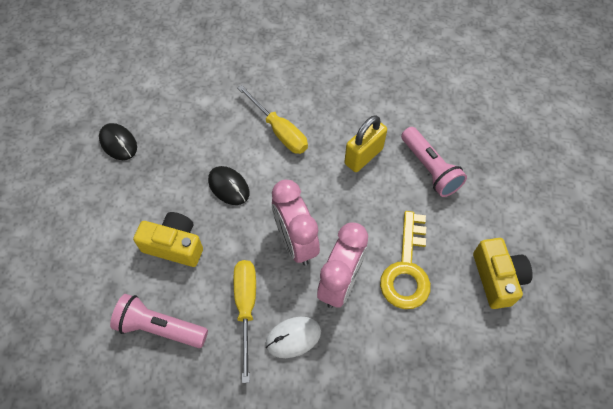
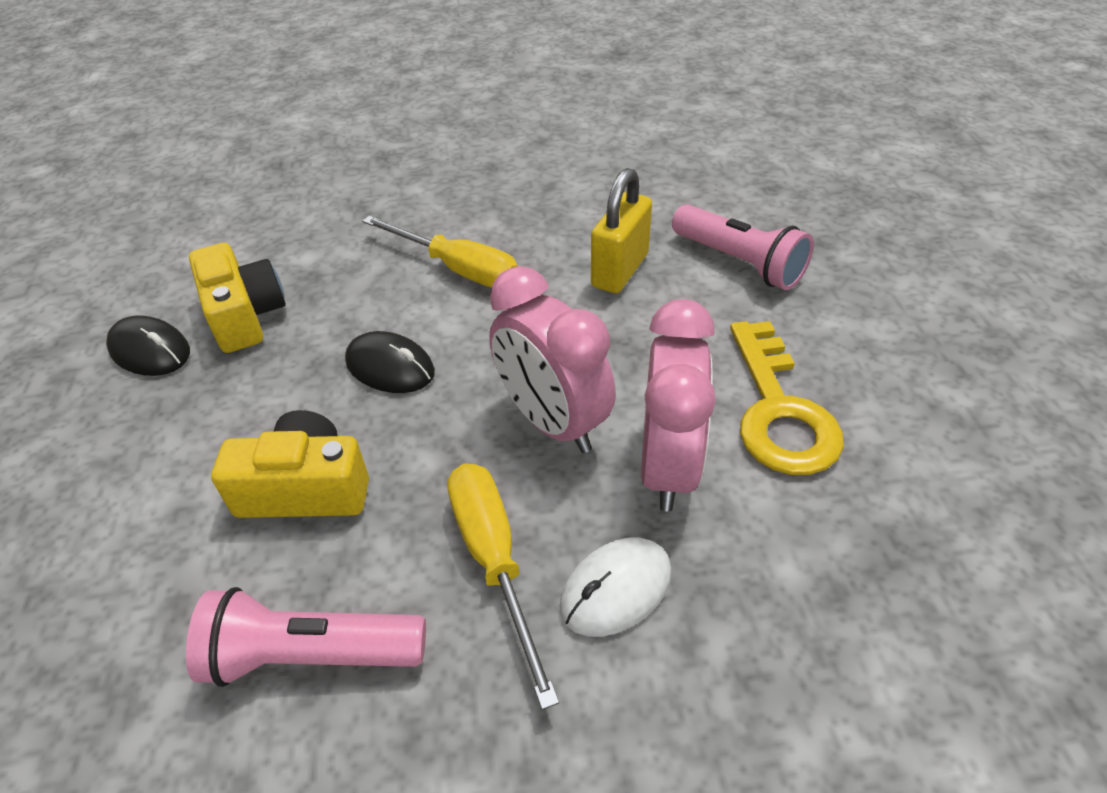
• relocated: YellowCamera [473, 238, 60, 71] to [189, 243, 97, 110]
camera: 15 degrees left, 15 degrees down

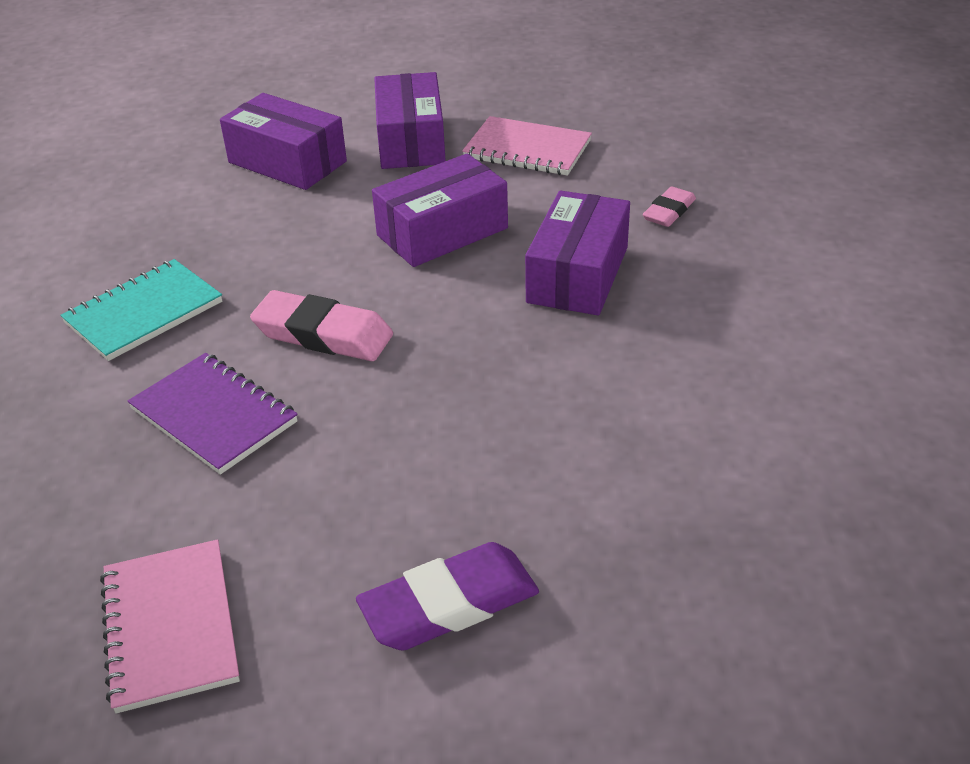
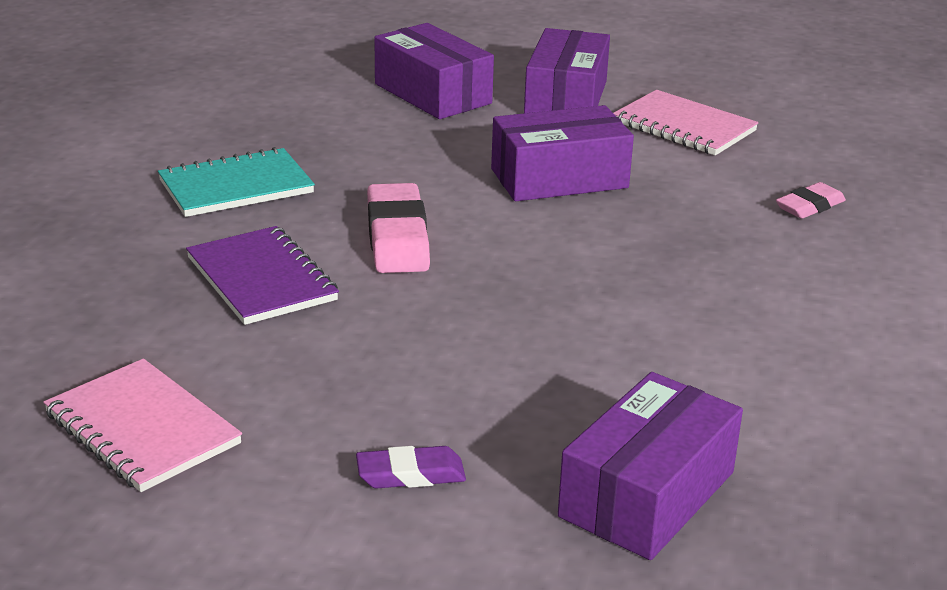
• relocated: PurpleBox [525, 190, 105, 125] to [558, 372, 185, 188]
• spun: PinkEraser [250, 290, 143, 71] = [367, 183, 63, 90] 45 degrees clockwise
• spun: PinkNotebook [100, 539, 140, 174] = [43, 359, 199, 133] 45 degrees counterclockwise
• size: PurpleEraser [356, 542, 183, 108] = [356, 446, 110, 43] x0.59
camera: 15 degrees right, 10 degrees down

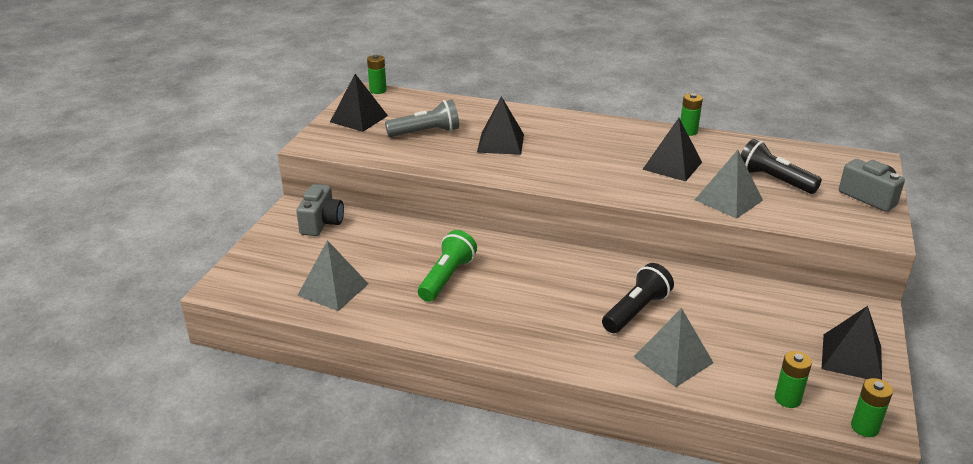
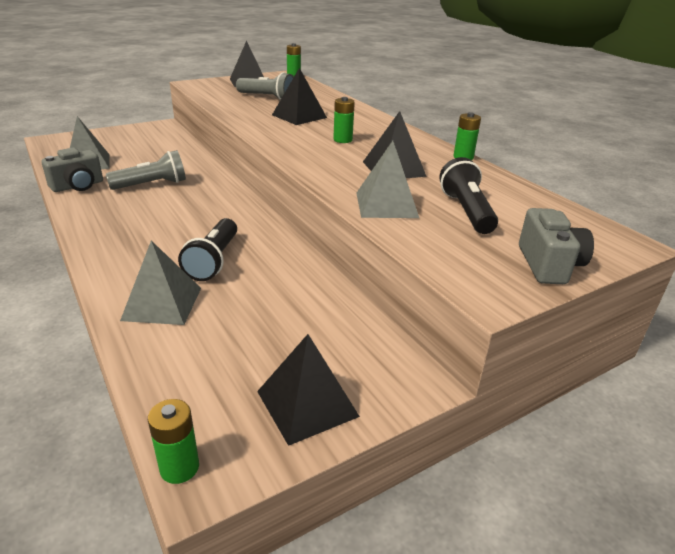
• relocated: GreyCamera [296, 184, 48, 52] to [41, 148, 62, 44]
• colour: GreenFlashlight [418, 230, 59, 72] to GreyFlashlight [106, 150, 80, 40]
• spun: BlackFlashlight [602, 263, 72, 70] = [178, 218, 59, 63] 105 degrees clockwise
• relocated: GreenBattery [775, 351, 37, 57] to [333, 97, 22, 46]
camera: 40 degrees right, 0 degrees up

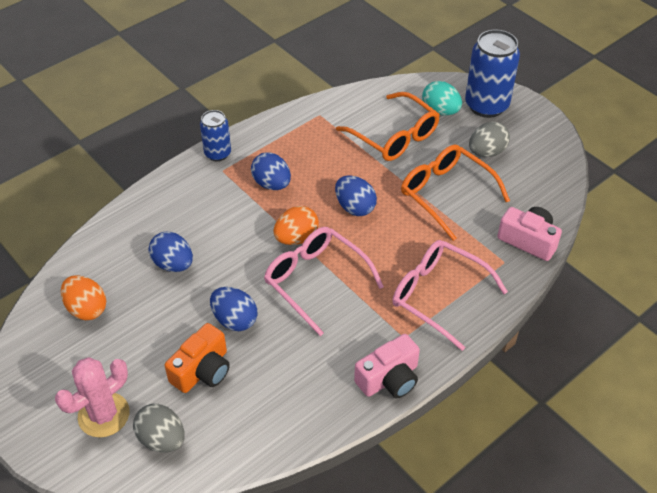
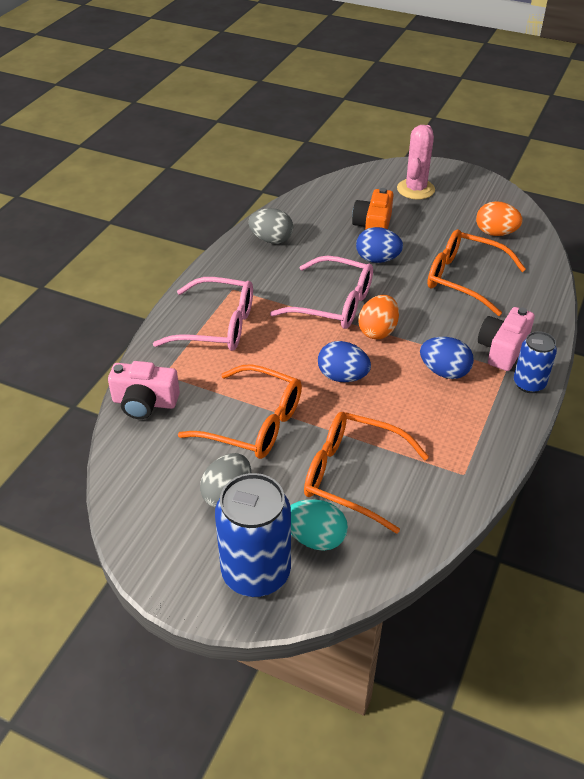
• exchanged: BlueEgg [149, 232, 44, 40] to OrangeGlasses [427, 229, 99, 87]
• relocated: PinkCamera [354, 334, 66, 64] to [478, 307, 57, 64]
• relocated: GreyEgg [133, 404, 52, 48] to [248, 208, 45, 36]
camera: 155 degrees right, 5 degrees down

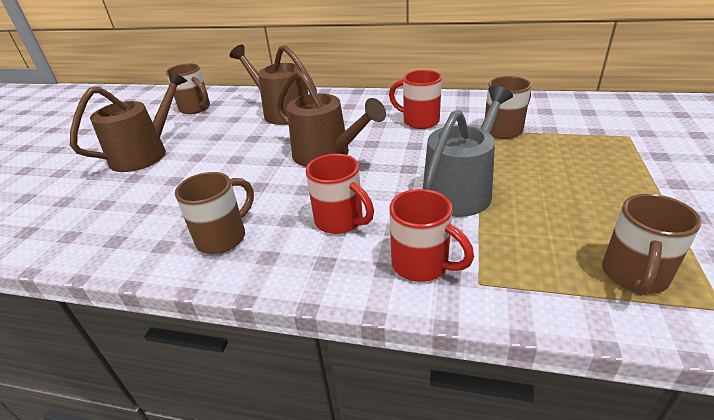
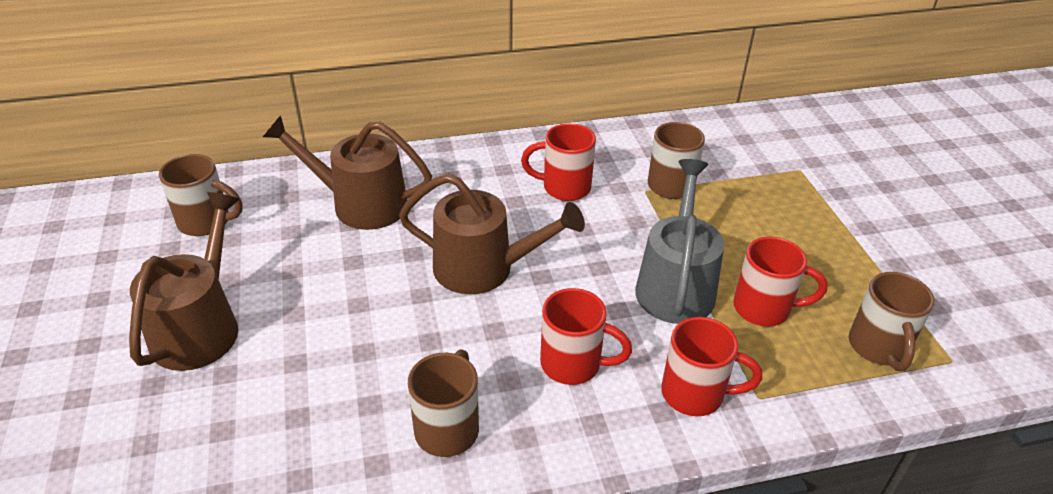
• appeared: RedMug [733, 236, 94, 91]
camera: 30 degrees left, 5 degrees up

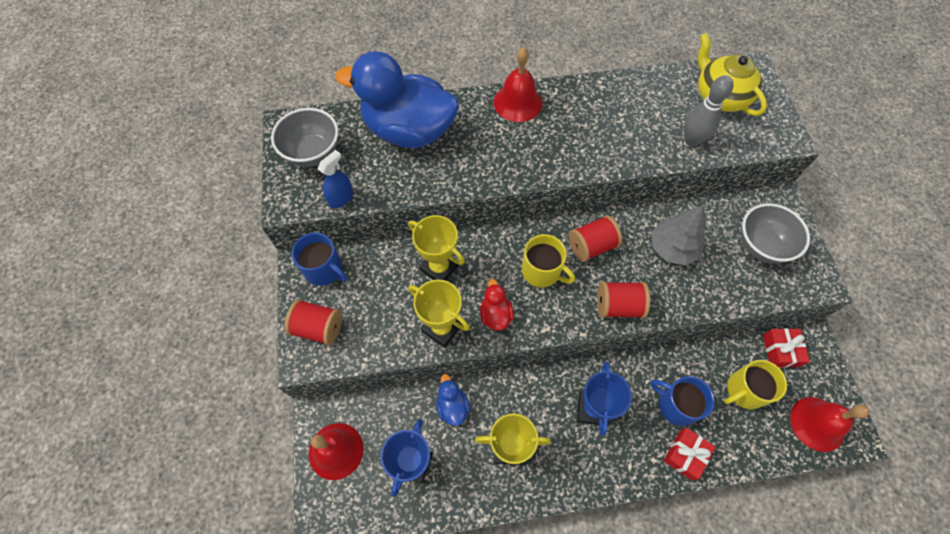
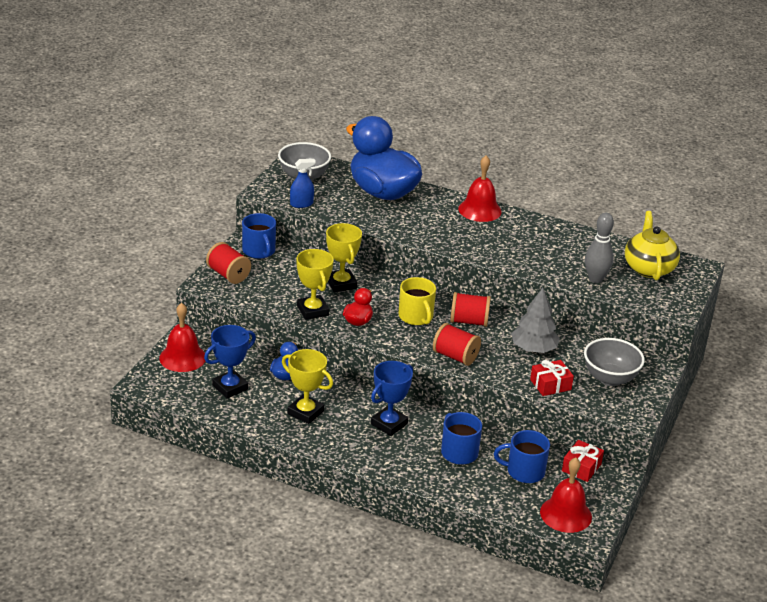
• colour: YellowMug [724, 360, 63, 49] to BlueMug [494, 430, 56, 53]
• relocated: RedGift [664, 428, 51, 52] to [530, 360, 44, 36]
camera: 30 degrees right, 30 degrees down

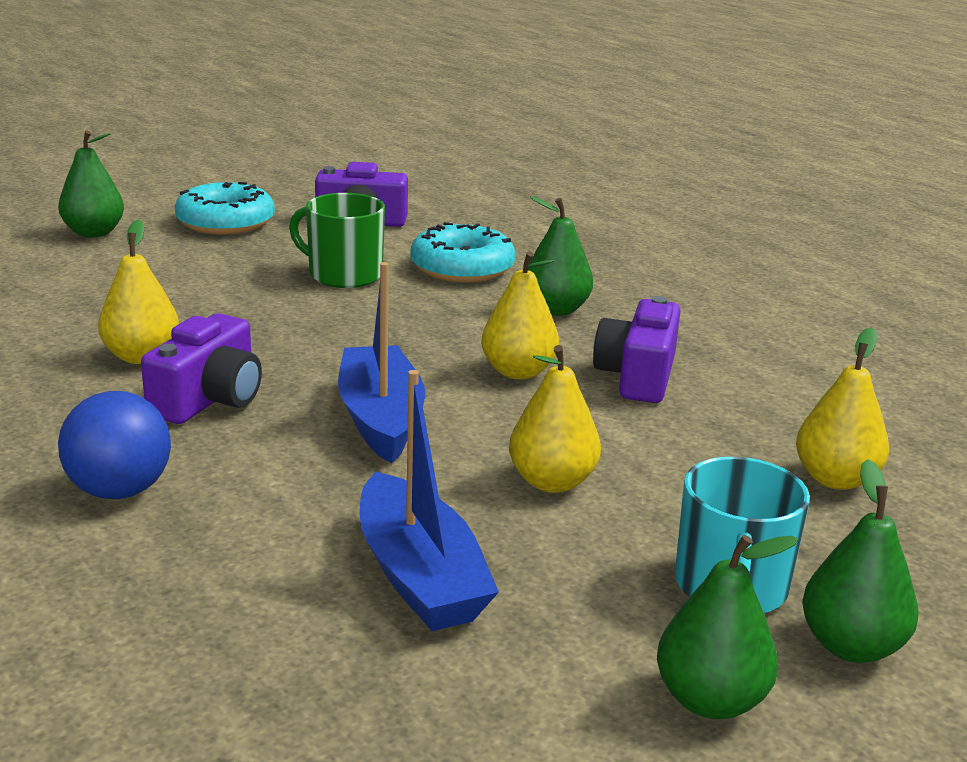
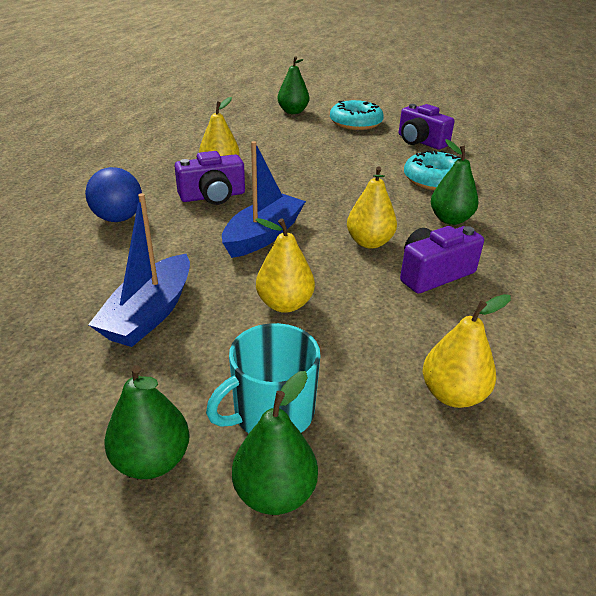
• missing: GreenMug [289, 193, 96, 95]
camera: 45 degrees right, 10 degrees up

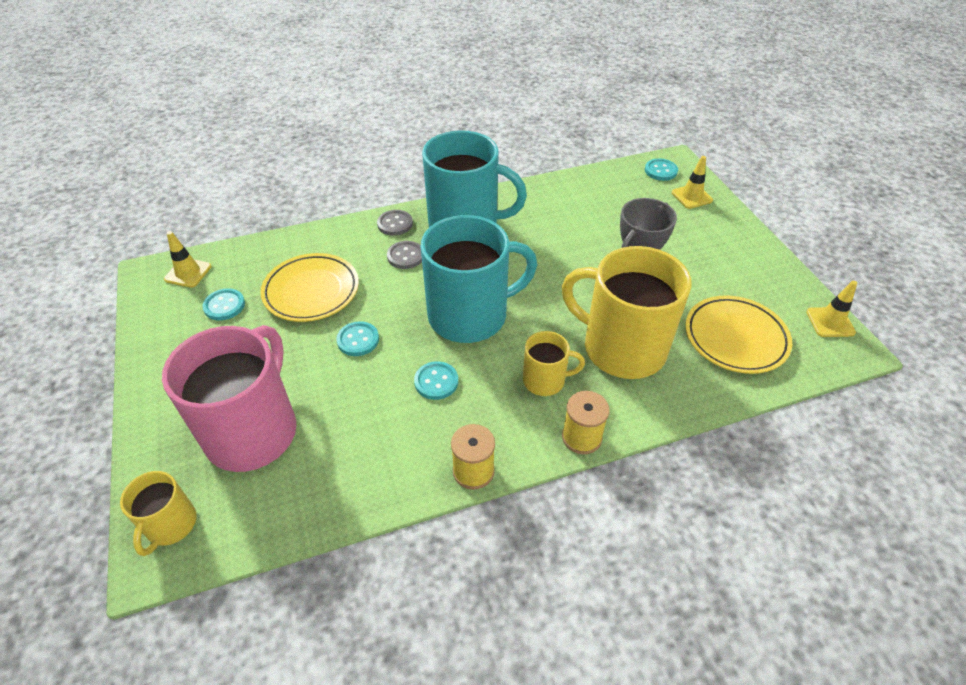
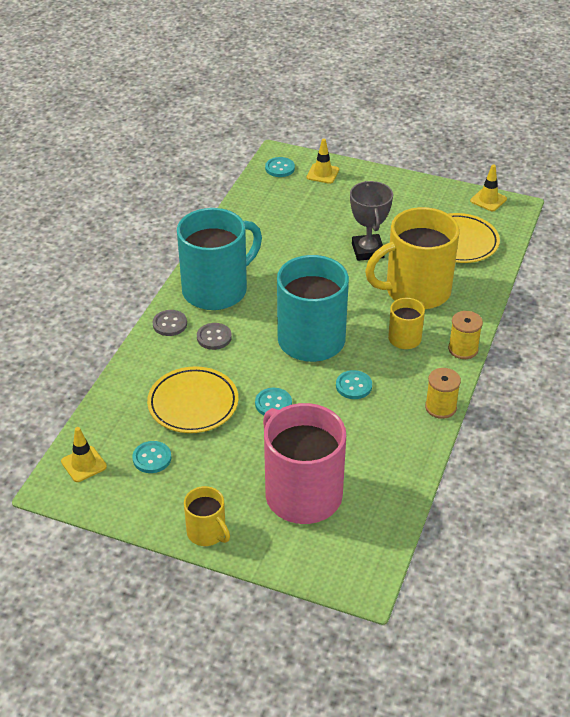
• relocated: YellowMug [120, 471, 77, 85] to [184, 486, 46, 60]
camera: 50 degrees left, 5 degrees down

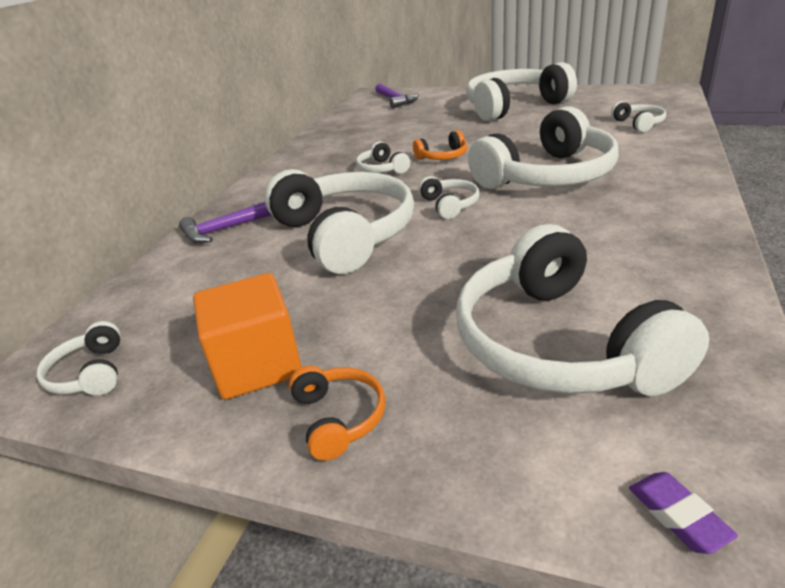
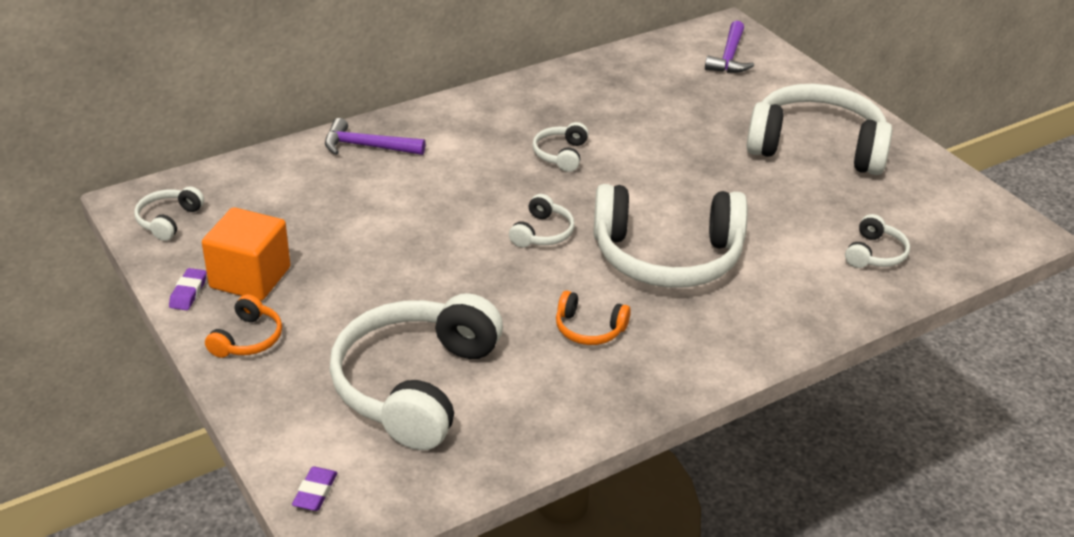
• relocated: OrangeHeadphones [413, 130, 55, 30] to [556, 291, 75, 54]
• missing: WhiteHeadphones [264, 169, 150, 105]
• appeared: PurpleEraser [169, 268, 38, 42]
camera: 35 degrees right, 5 degrees up

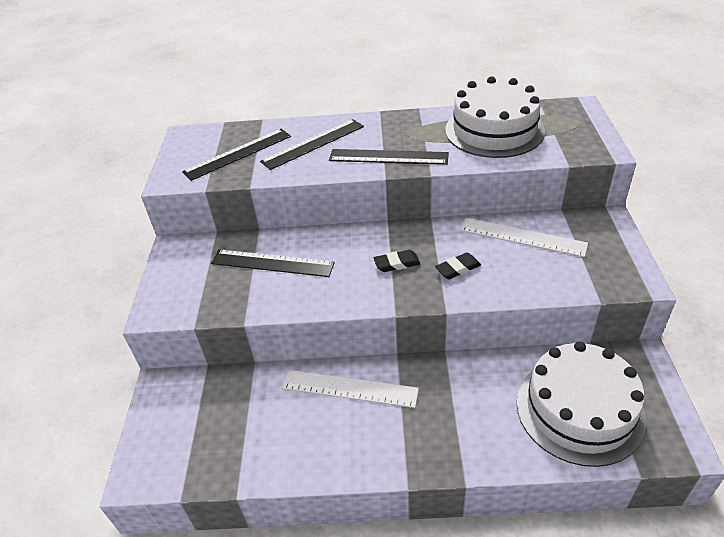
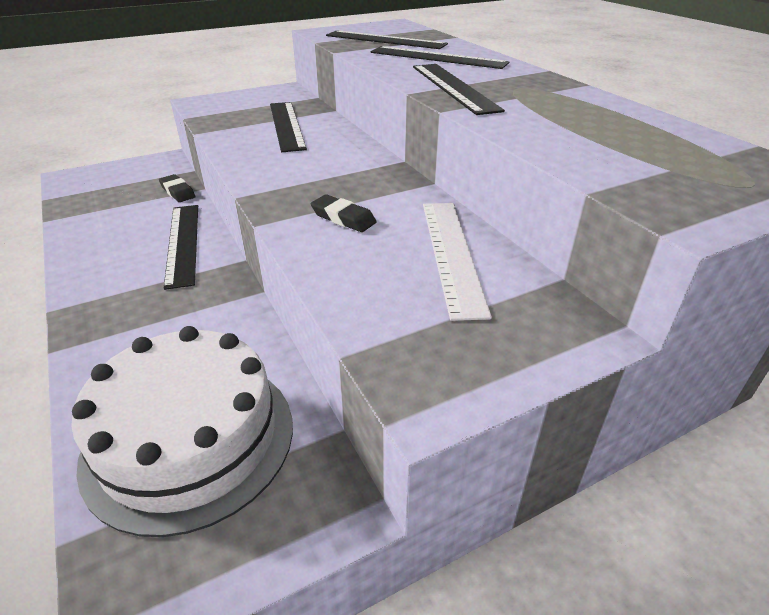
• missing: WhiteCake [445, 76, 100, 82]
• relocated: BlackEraser [374, 250, 46, 22] to [159, 174, 37, 28]
• colour: WhiteRuler [282, 370, 137, 38] to BlackRuler [164, 205, 34, 85]
camera: 60 degrees right, 5 degrees down

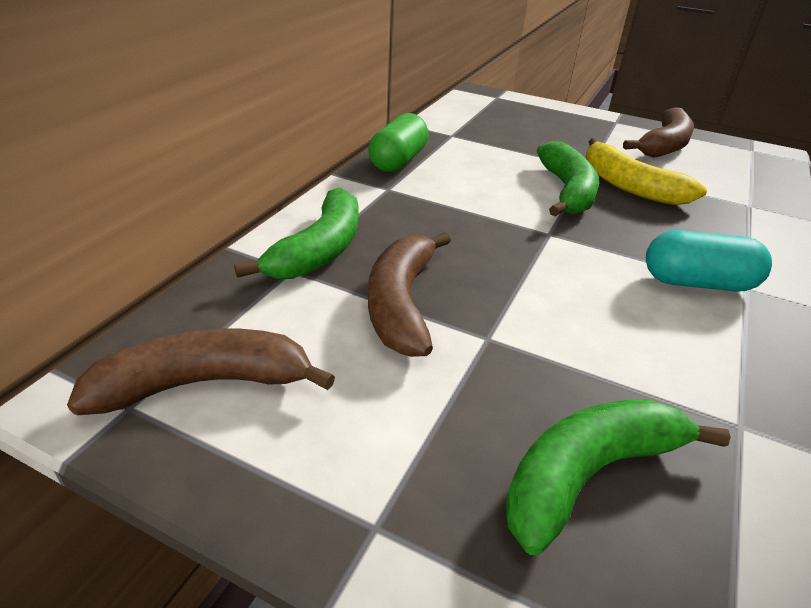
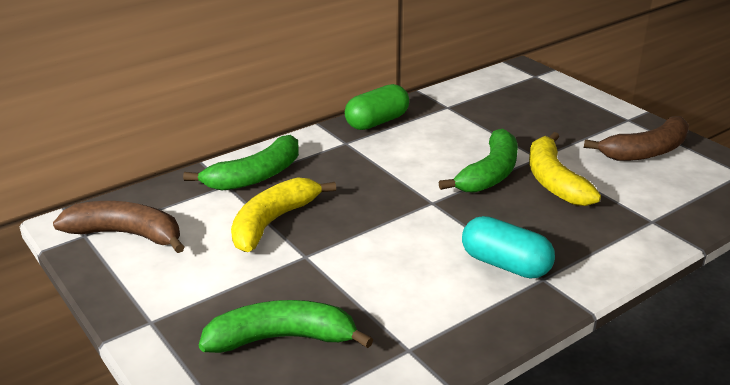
• colour: BrownBanana [368, 232, 83, 125] to YellowBanana [231, 177, 105, 75]
camera: 30 degrees right, 5 degrees down

